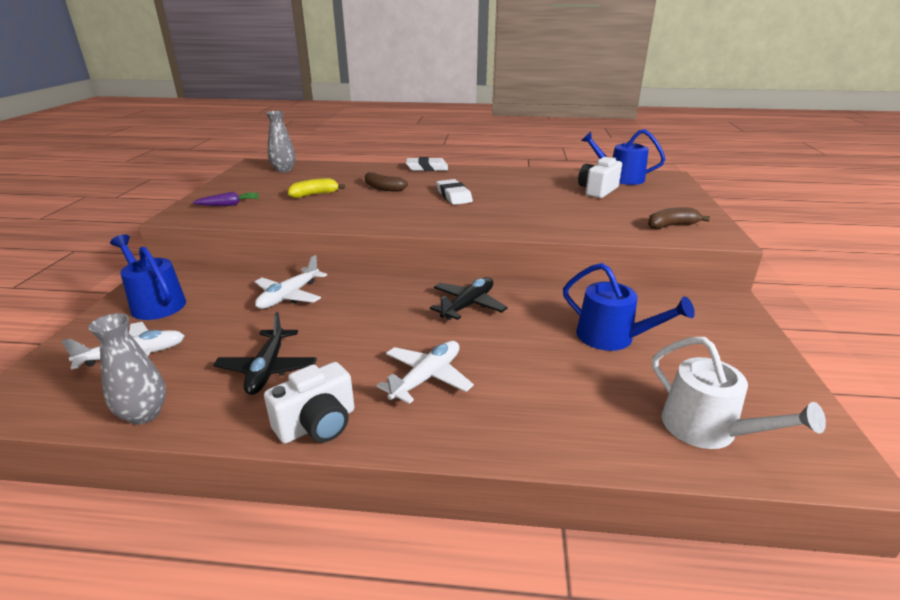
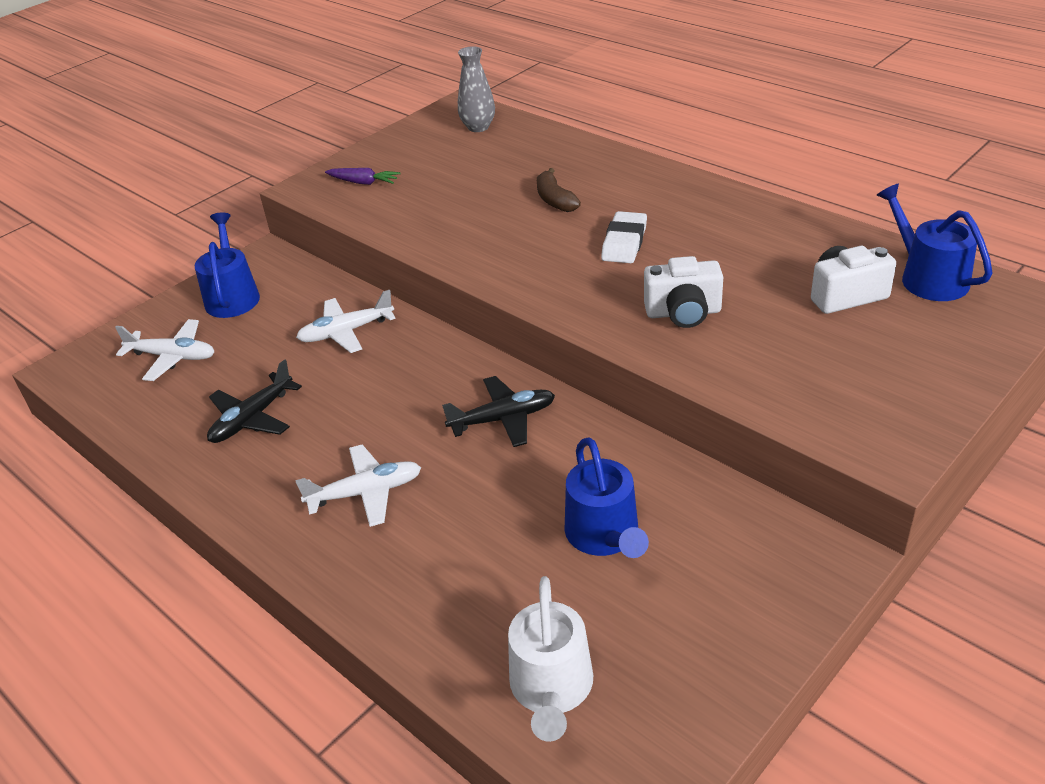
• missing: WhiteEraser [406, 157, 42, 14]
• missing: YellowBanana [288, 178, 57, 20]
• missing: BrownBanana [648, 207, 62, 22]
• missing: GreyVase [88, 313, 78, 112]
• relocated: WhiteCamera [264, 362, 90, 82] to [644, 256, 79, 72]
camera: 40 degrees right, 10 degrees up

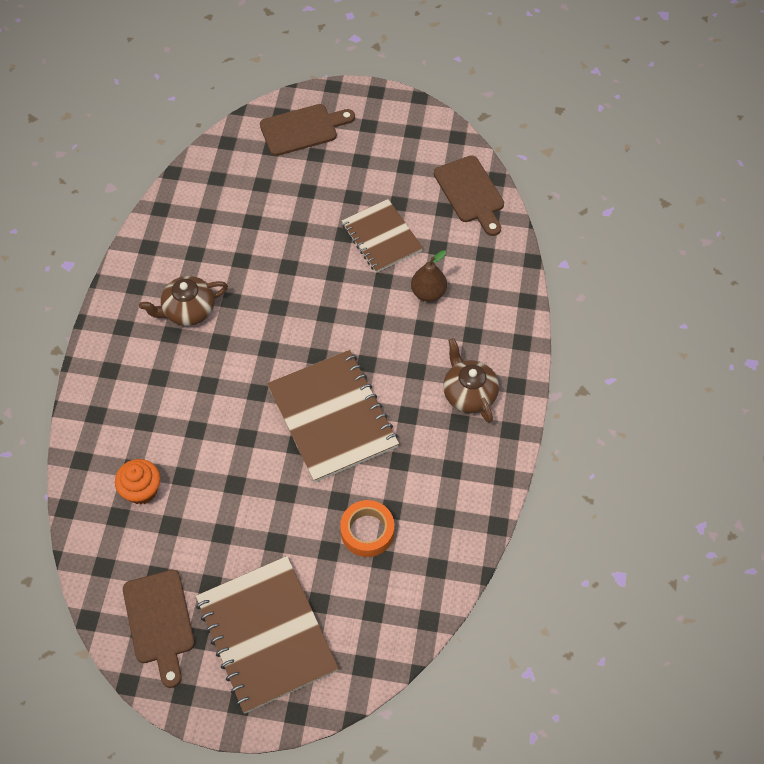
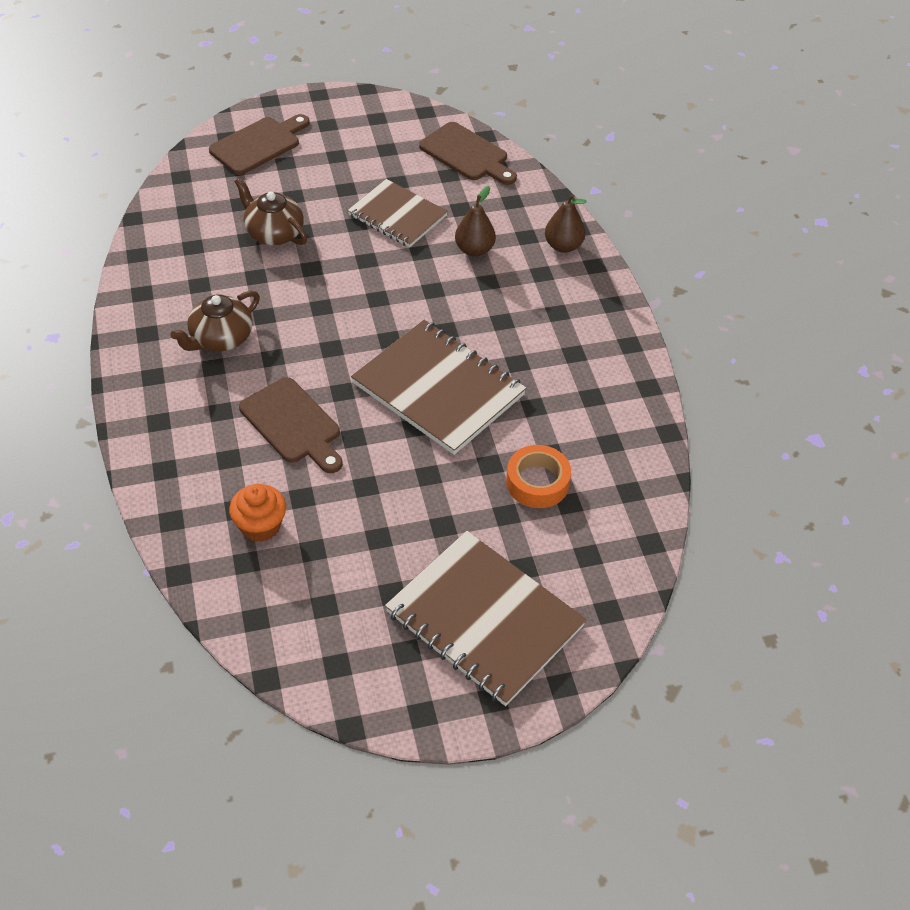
• relocated: BrownTeapot [443, 338, 56, 85] to [235, 178, 72, 67]
• relocated: BrownCuttingBoard [123, 570, 72, 118] to [239, 377, 104, 96]
• appeared: BrownPear [545, 194, 41, 59]
camera: 25 degrees left, 10 degrees down

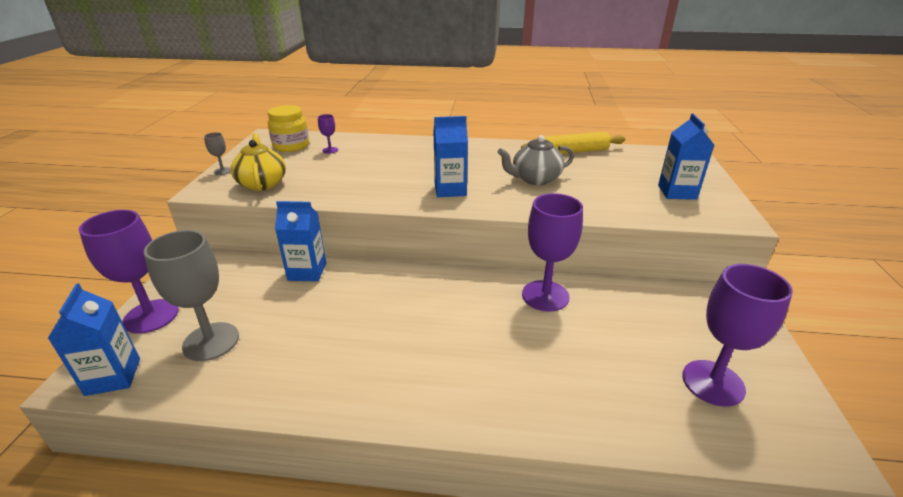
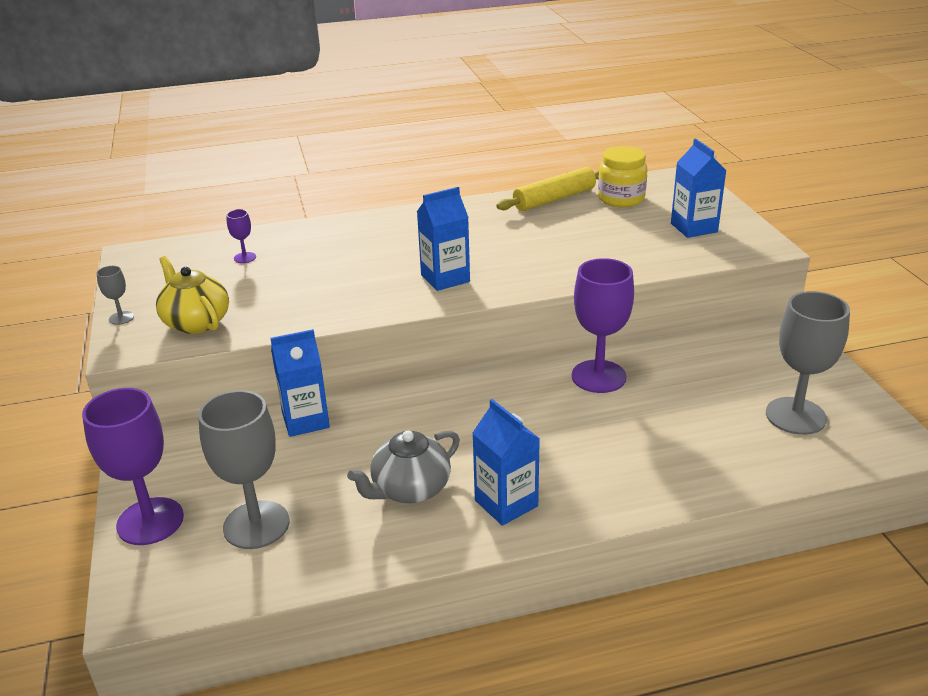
• relocated: YellowJar [268, 105, 41, 47] to [598, 146, 49, 61]
• relocated: GreyTeapot [498, 135, 76, 50] to [347, 431, 113, 72]
• colour: PurpleGoblet [682, 264, 111, 143] to GreyGoblet [766, 291, 84, 144]
• relocated: BlueCarton [47, 283, 93, 113] to [472, 399, 68, 127]
camera: 20 degrees left, 0 degrees up

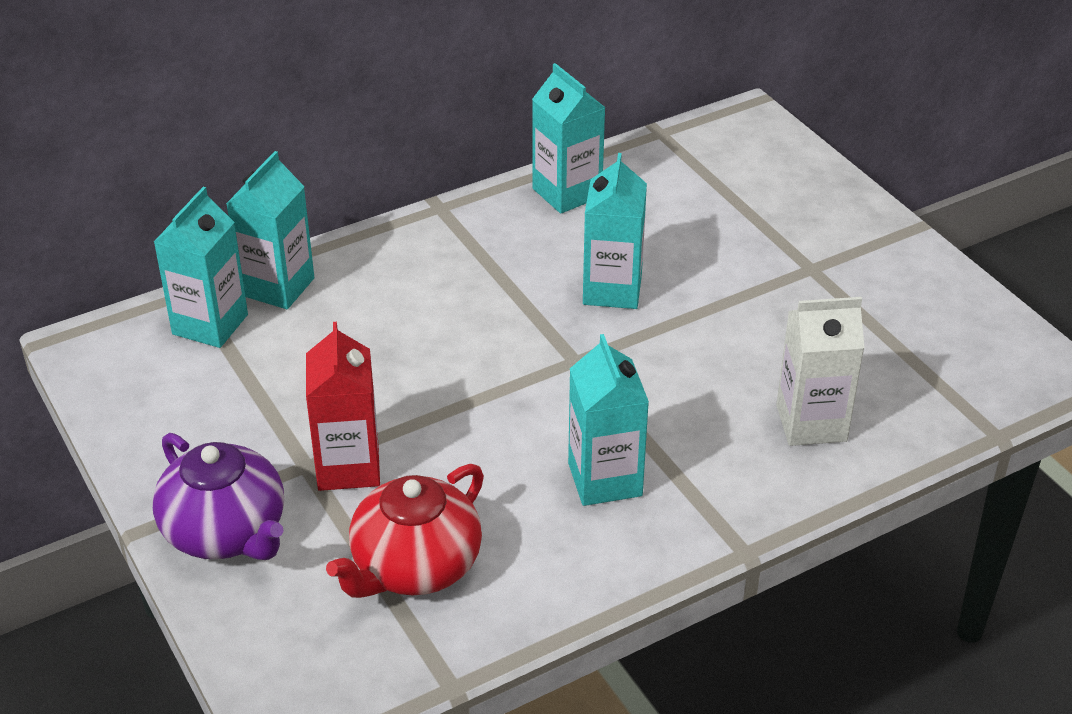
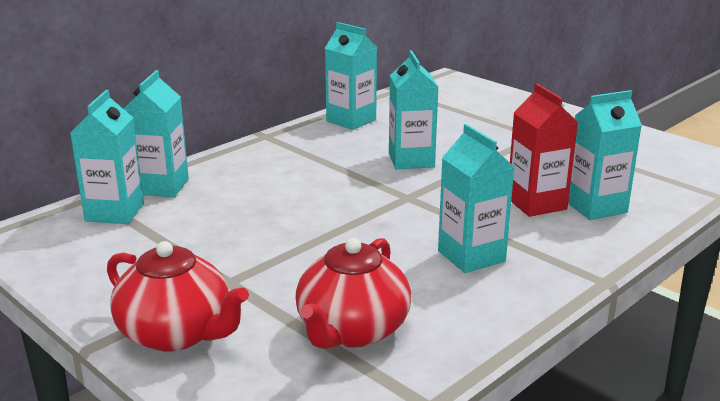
• colour: WhiteCarton [776, 297, 89, 149] to TurquoiseCarton [568, 90, 74, 130]
• relocated: RedCarton [306, 322, 74, 169] to [510, 83, 68, 134]
• colour: PurpleTeapot [153, 433, 131, 127] to RedTeapot [107, 241, 142, 111]
camera: 15 degrees left, 15 degrees down

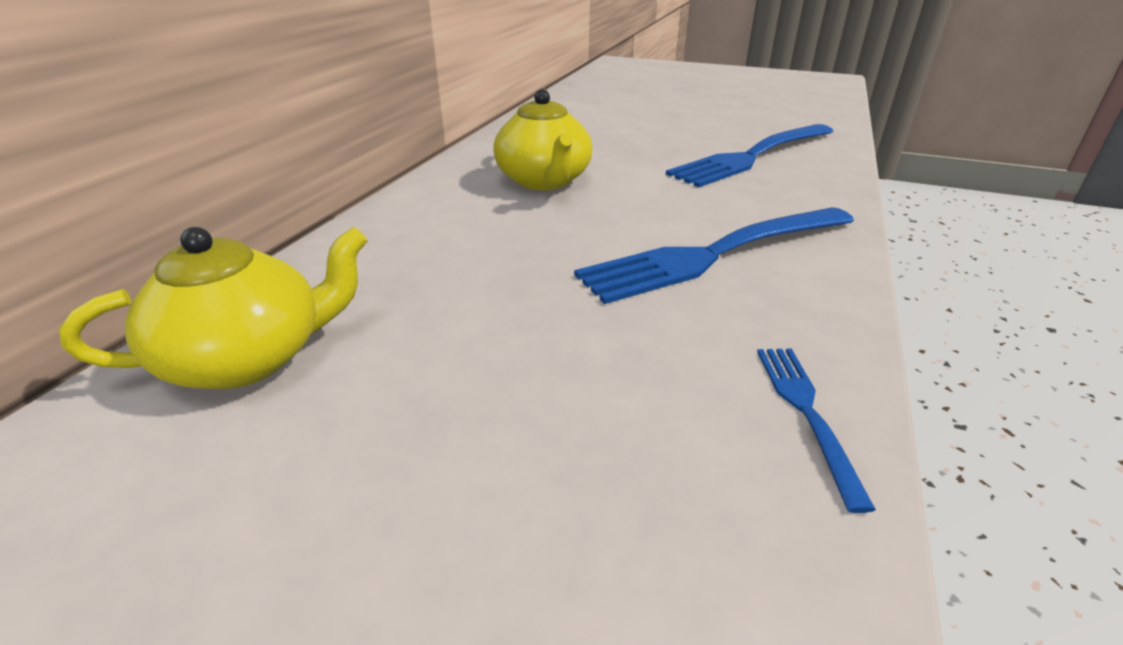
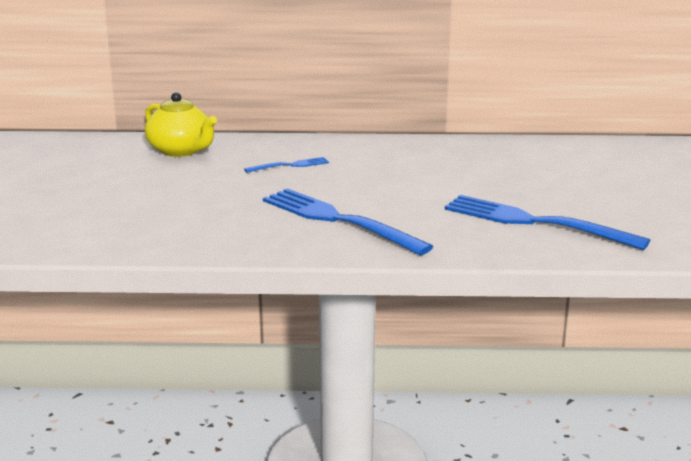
• missing: YellowTeapot [493, 89, 99, 101]
• relocated: BlueFork [757, 349, 119, 164] to [244, 157, 85, 16]
camera: 70 degrees right, 10 degrees down

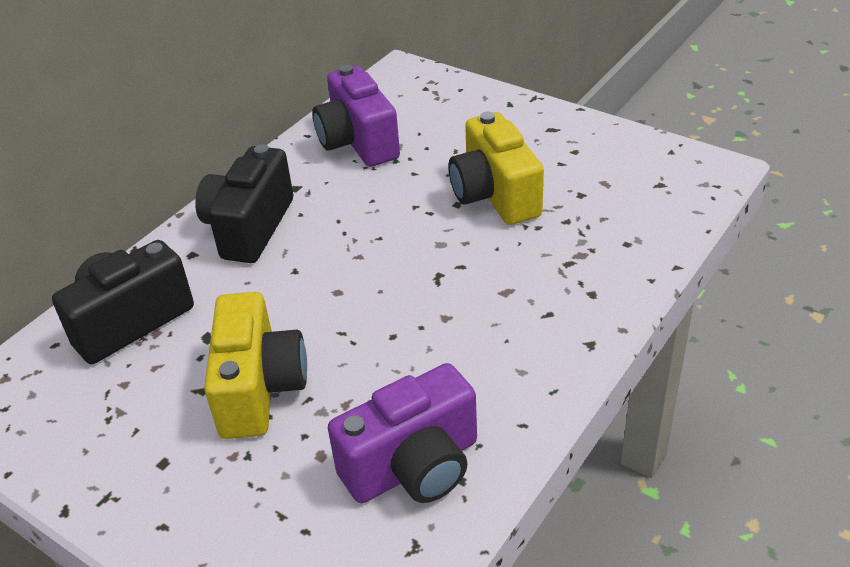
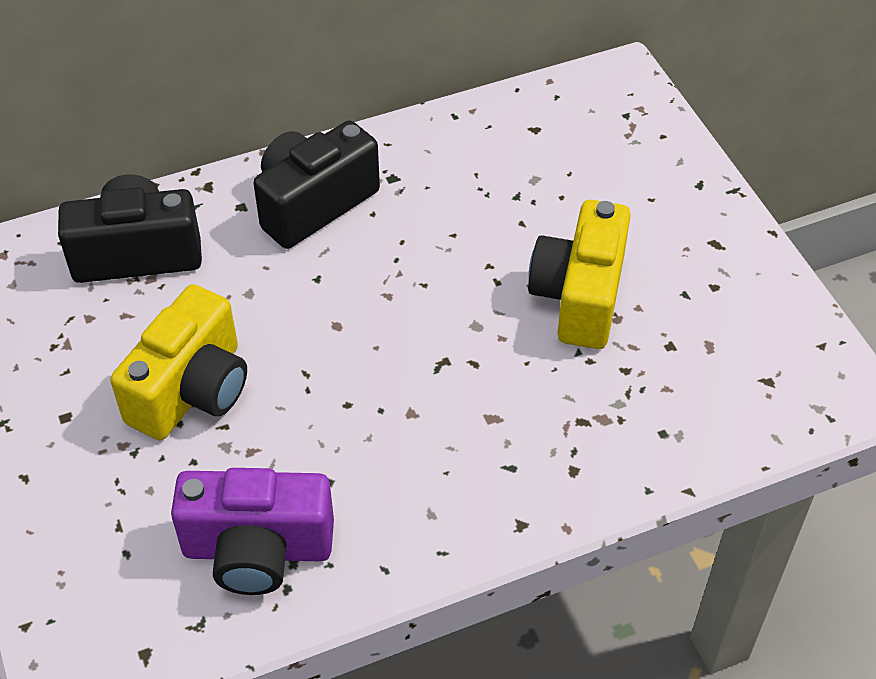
• missing: PurpleCamera [312, 65, 88, 102]
camera: 30 degrees right, 10 degrees up

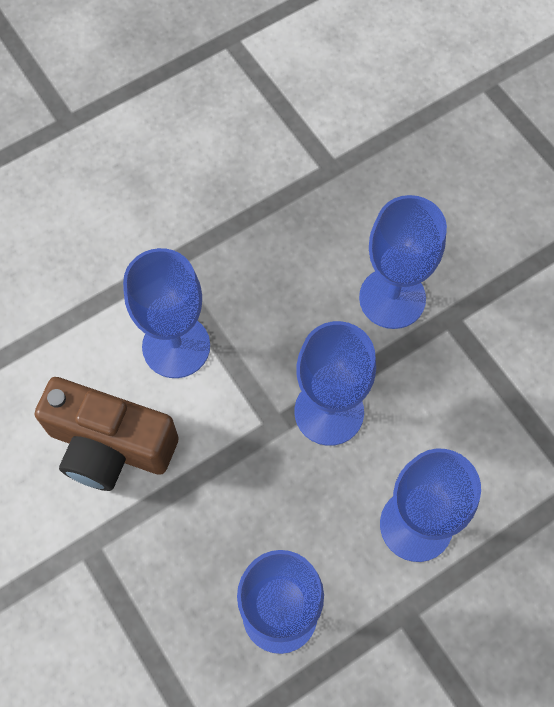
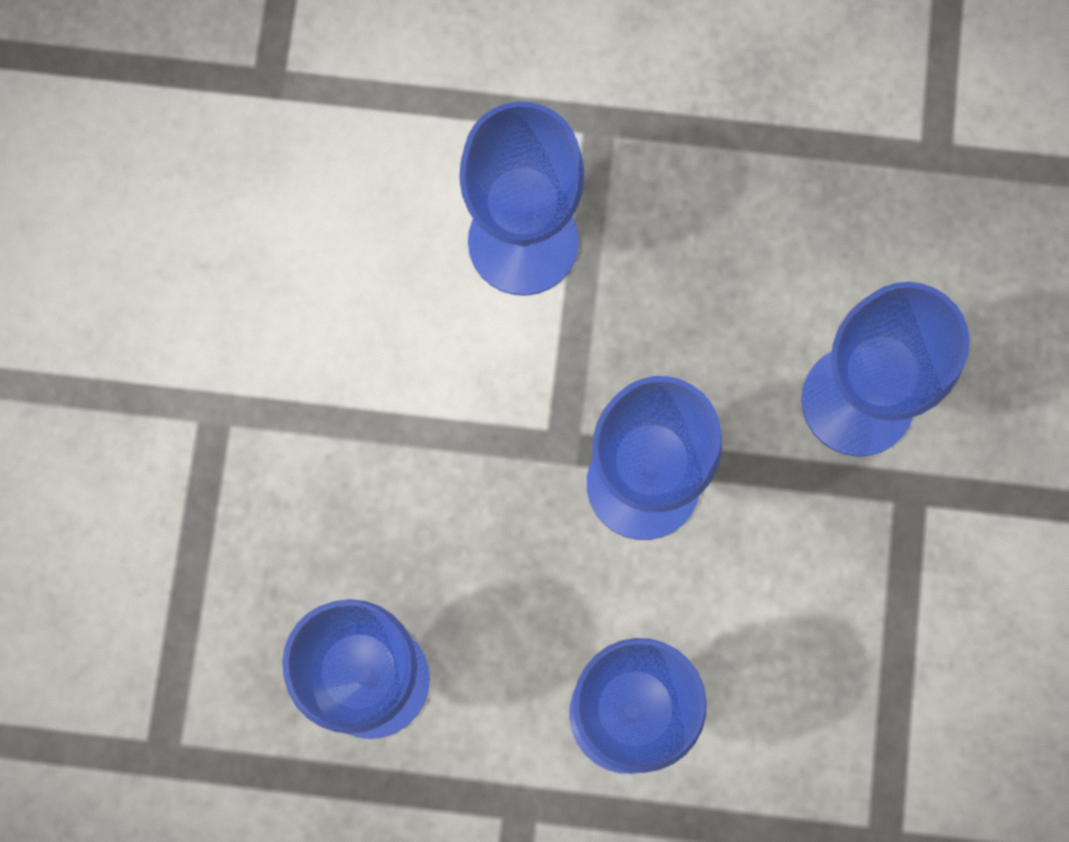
• missing: BrownCamera [35, 377, 144, 114]
camera: 40 degrees right, 10 degrees up

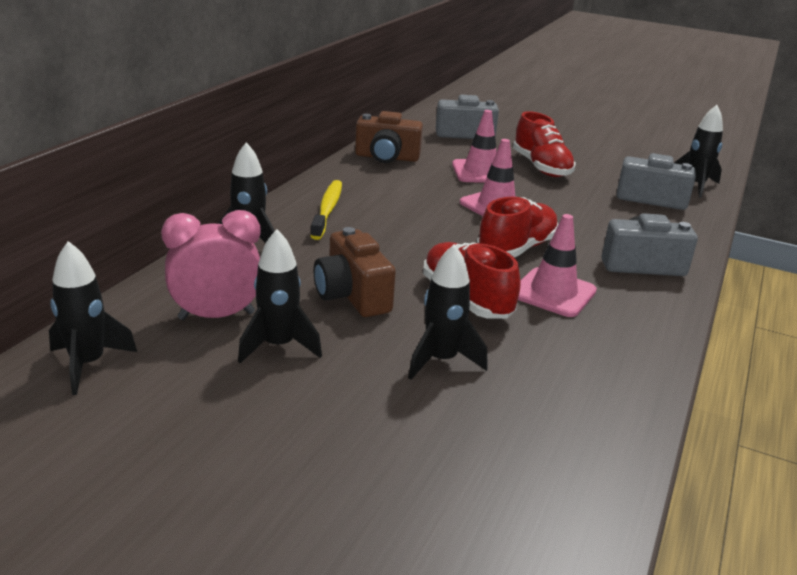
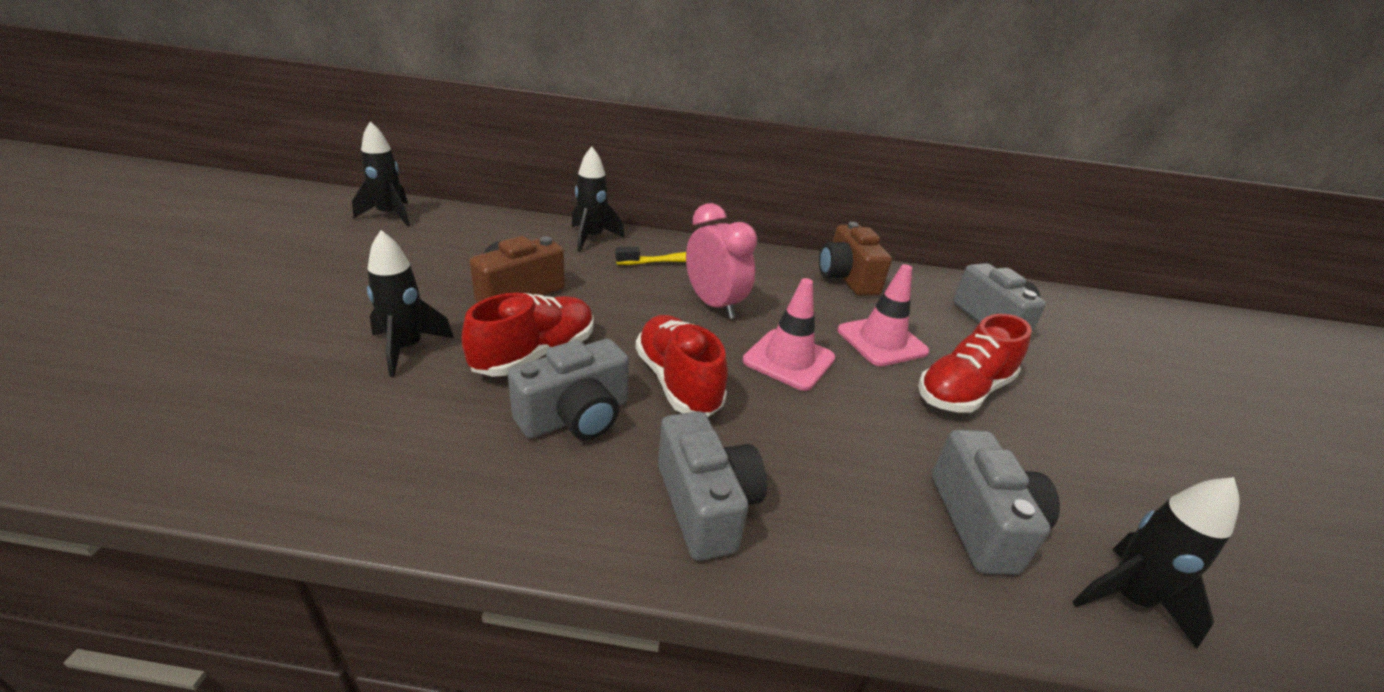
• spun: RedShoe [477, 197, 81, 61] = [635, 315, 93, 102] 135 degrees counterclockwise
• relocated: PinkClock [161, 210, 100, 110] to [686, 203, 71, 116]
• exchanged: PinkTrafficCone [518, 214, 79, 103] to GreyCamera [508, 339, 121, 101]
• missing: BlackRocket [238, 229, 84, 134]
camera: 70 degrees right, 5 degrees up

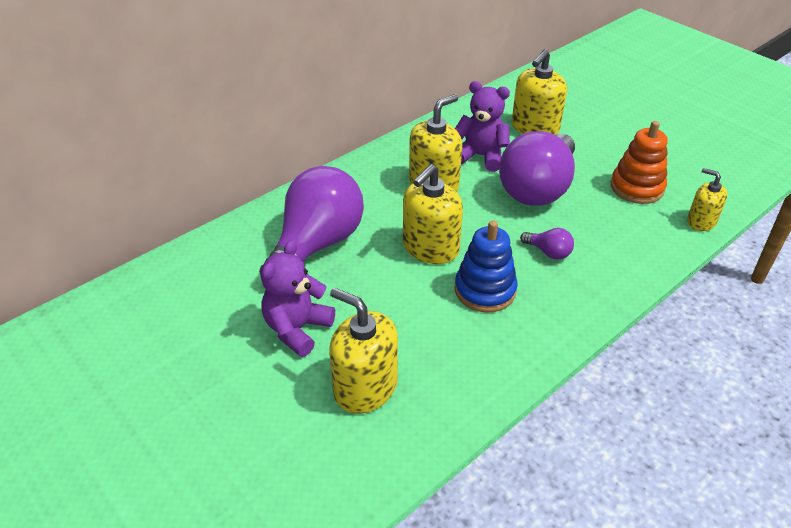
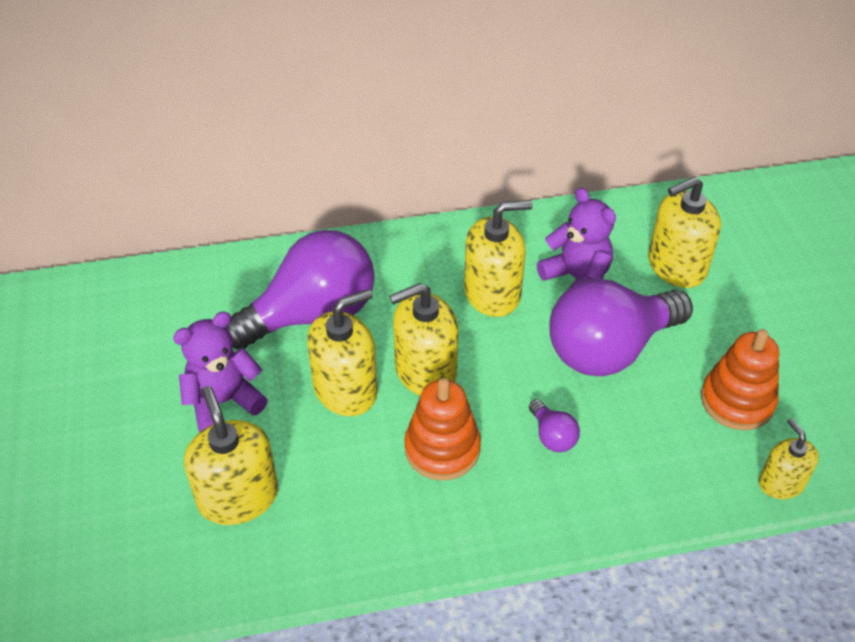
• colour: BlueStackingToy [455, 220, 63, 93] to OrangeStackingToy [404, 378, 77, 102]
• appeared: YellowSoapDispenser [307, 289, 71, 127]
camera: 30 degrees right, 5 degrees up

